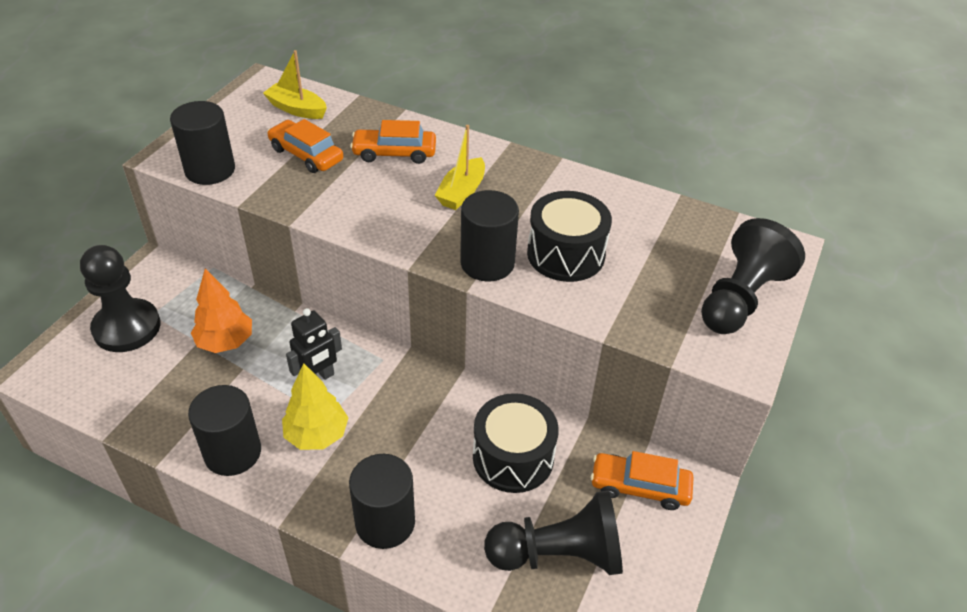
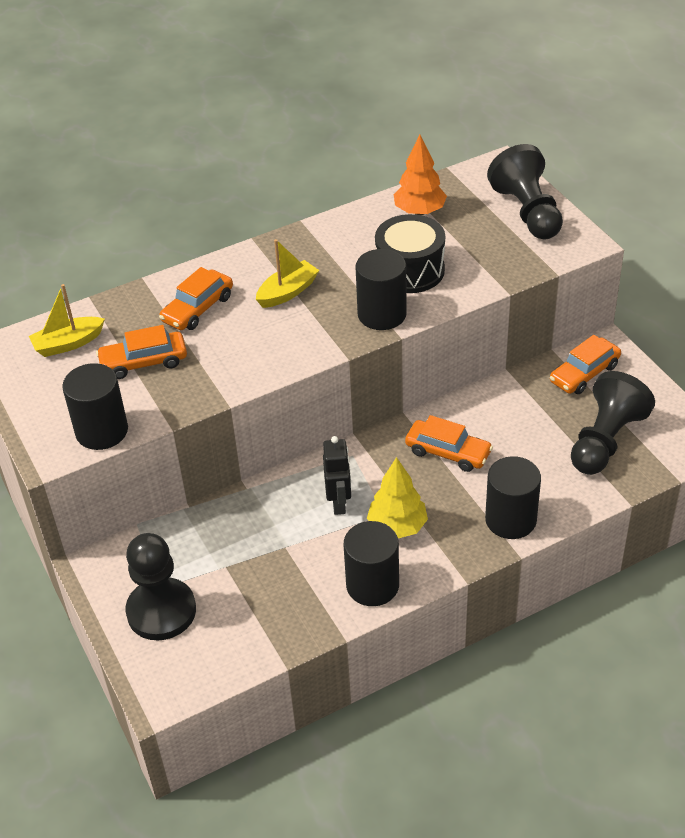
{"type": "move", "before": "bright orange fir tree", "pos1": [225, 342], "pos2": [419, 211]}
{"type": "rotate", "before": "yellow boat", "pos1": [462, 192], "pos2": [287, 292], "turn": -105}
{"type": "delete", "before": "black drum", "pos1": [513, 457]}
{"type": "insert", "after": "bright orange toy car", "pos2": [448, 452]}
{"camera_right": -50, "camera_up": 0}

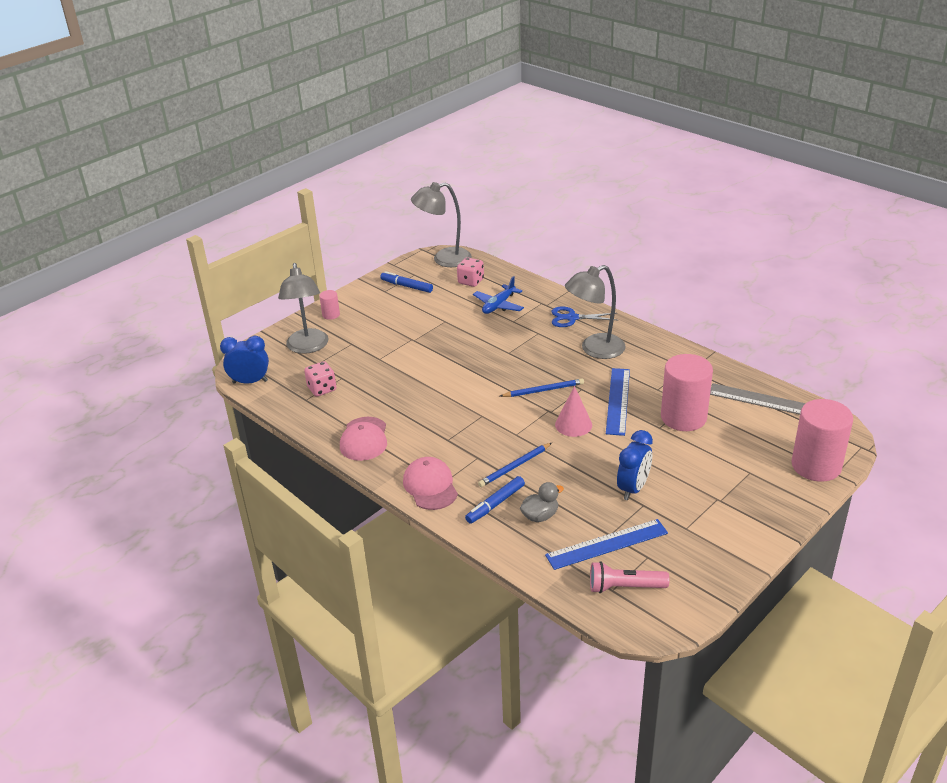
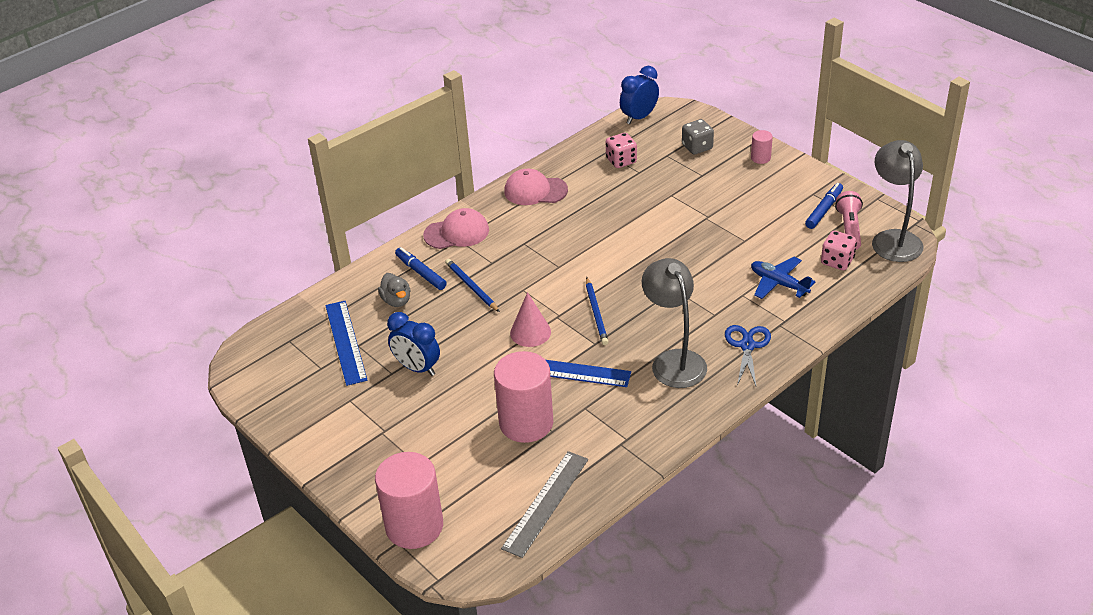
{"type": "rotate", "before": "blue alarm clock", "pos1": [250, 382], "pos2": [639, 117], "turn": -135}
{"type": "replace", "before": "gray reading lamp", "after": "gray die", "pos1": [308, 347], "pos2": [697, 147]}
{"type": "move", "before": "rose-pink flashlight", "pos1": [624, 587], "pos2": [849, 228]}
{"camera_right": 95, "camera_up": 5}

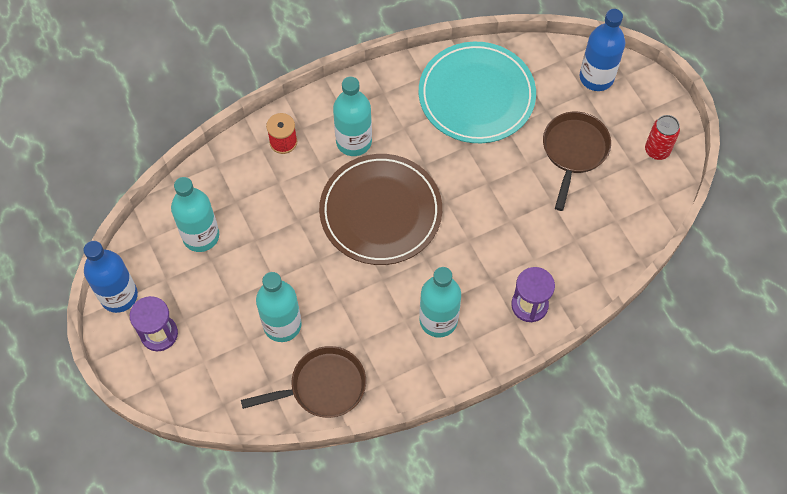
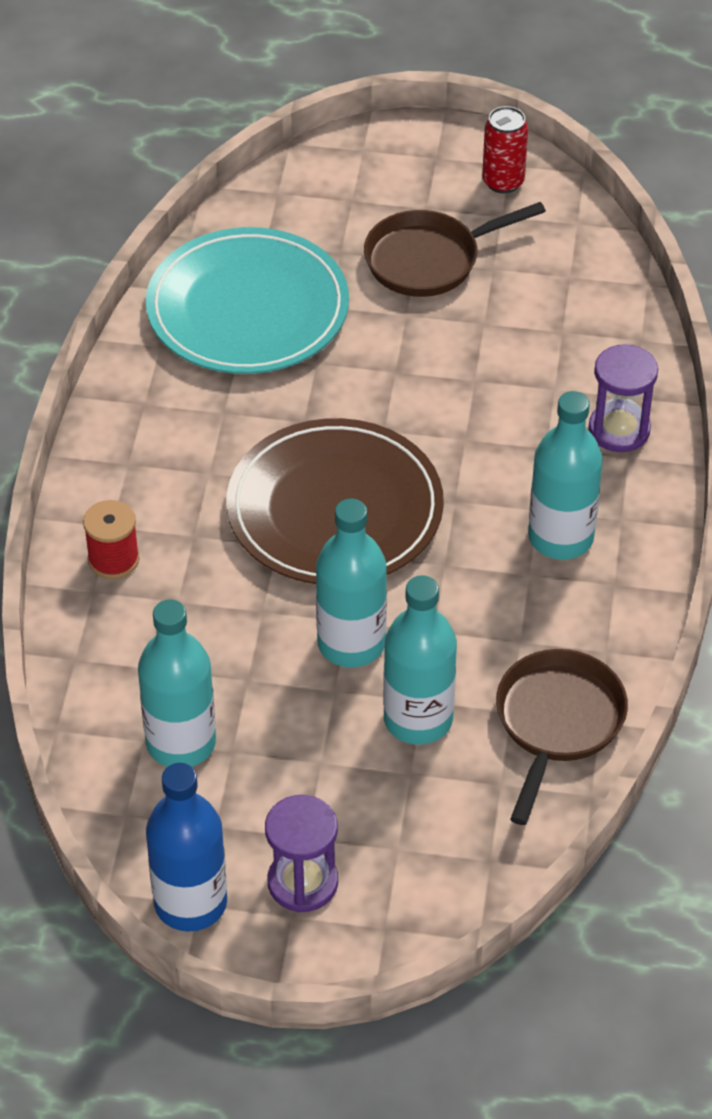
{"type": "move", "before": "turquoise bottle", "pos1": [354, 141], "pos2": [351, 643]}
{"type": "rotate", "before": "brown pan", "pos1": [574, 151], "pos2": [429, 260], "turn": -75}
{"type": "delete", "before": "blue bottle", "pos1": [596, 77]}
{"camera_right": -55, "camera_up": -15}

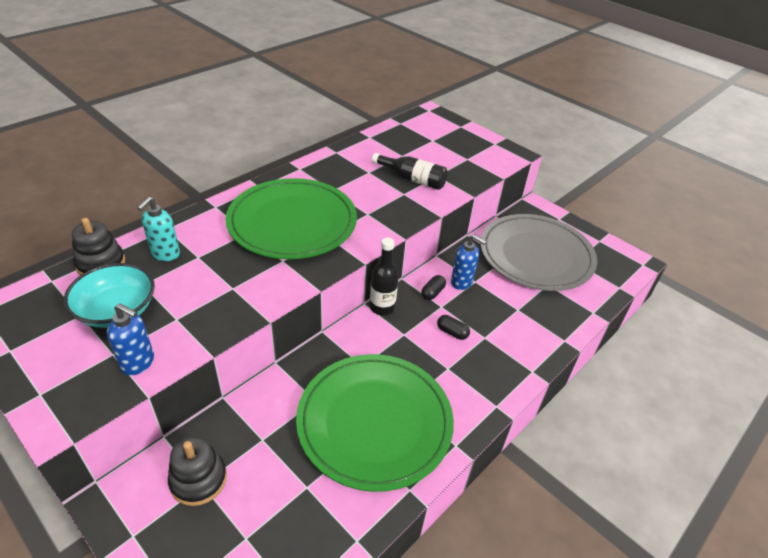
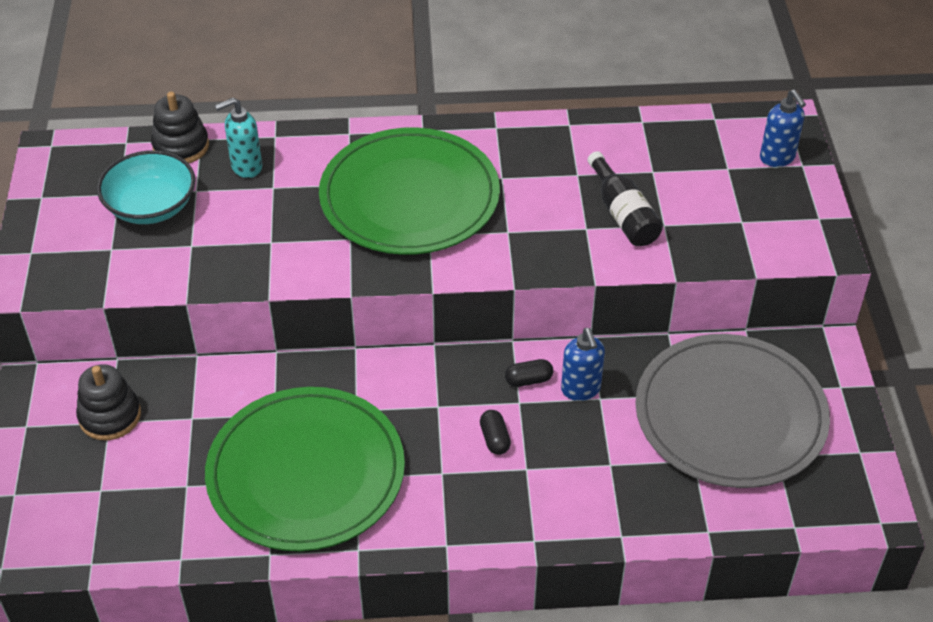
{"type": "move", "before": "blue soap pump", "pos1": [138, 363], "pos2": [777, 158]}
{"type": "delete", "before": "black bottle", "pos1": [382, 307]}
{"camera_right": 45, "camera_up": 5}

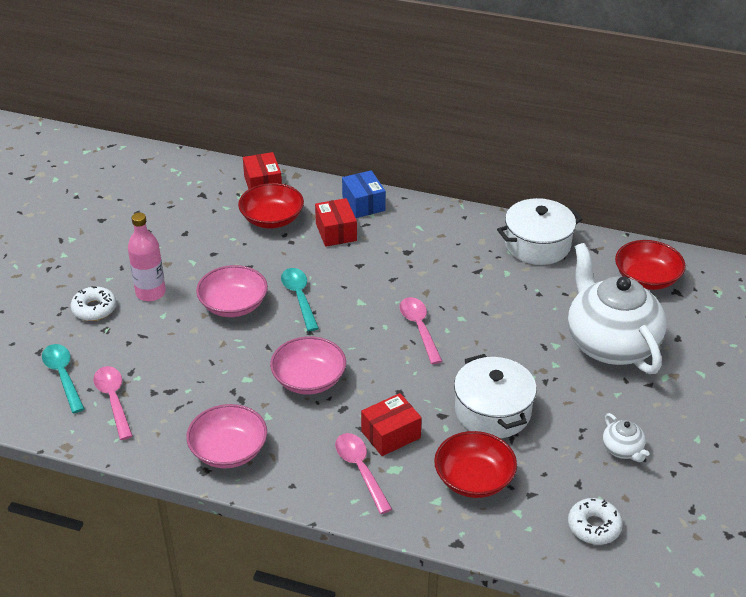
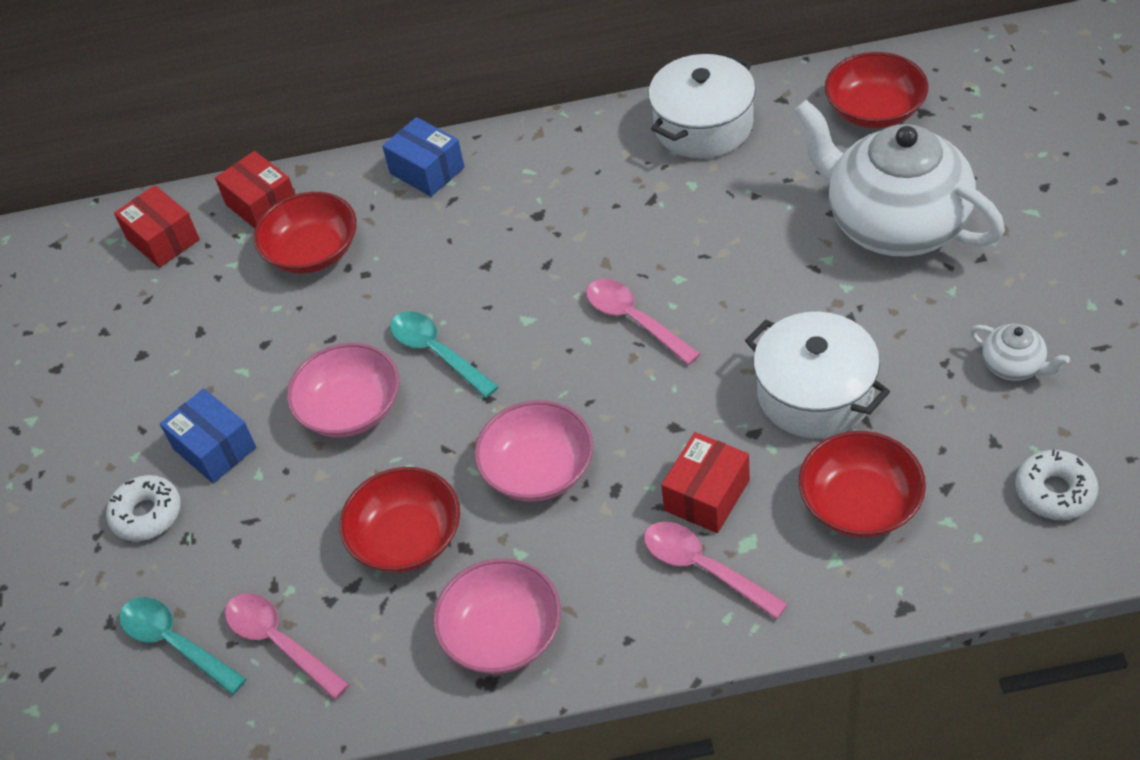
{"type": "replace", "before": "rose-pink bottle", "after": "blue box", "pos1": [150, 293], "pos2": [215, 448]}
{"type": "move", "before": "scarlet box", "pos1": [336, 232], "pos2": [163, 239]}
{"type": "insert", "after": "scarlet deep dish", "pos2": [407, 538]}
{"camera_right": -20, "camera_up": 10}

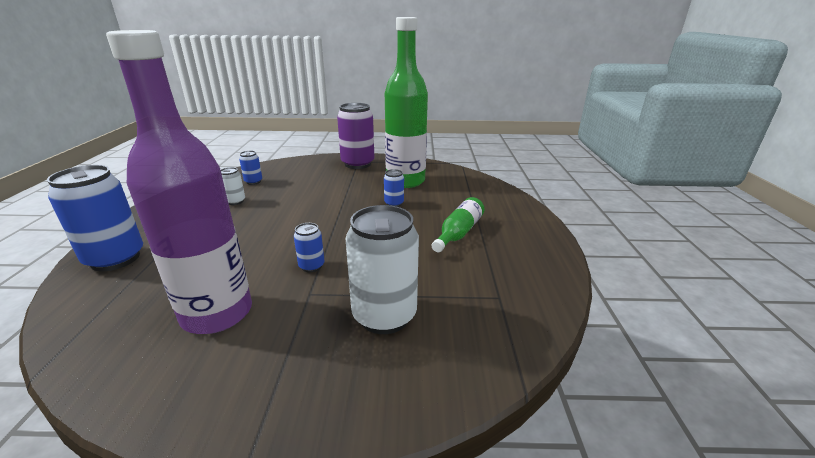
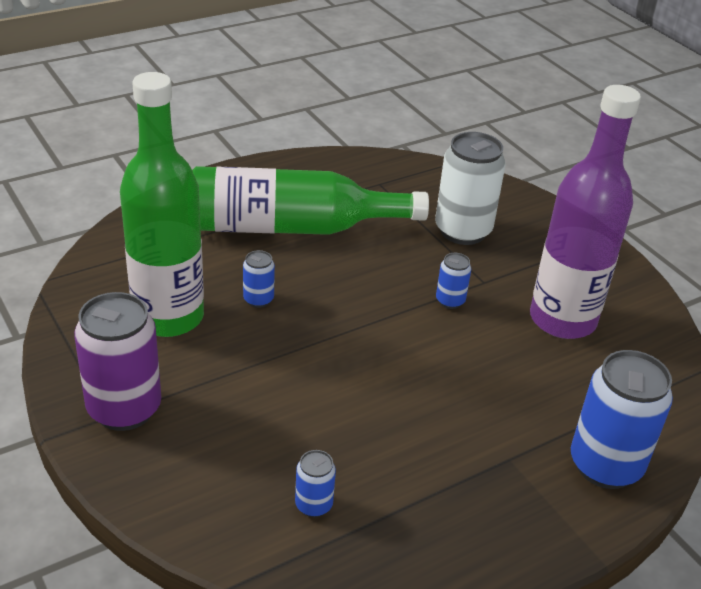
{"type": "delete", "before": "pure white soda can", "pos1": [235, 201]}
{"type": "resize", "before": "green bottle", "pos1": [459, 233], "pos2": [290, 227], "scale": 2.06}
{"camera_right": -125, "camera_up": 10}

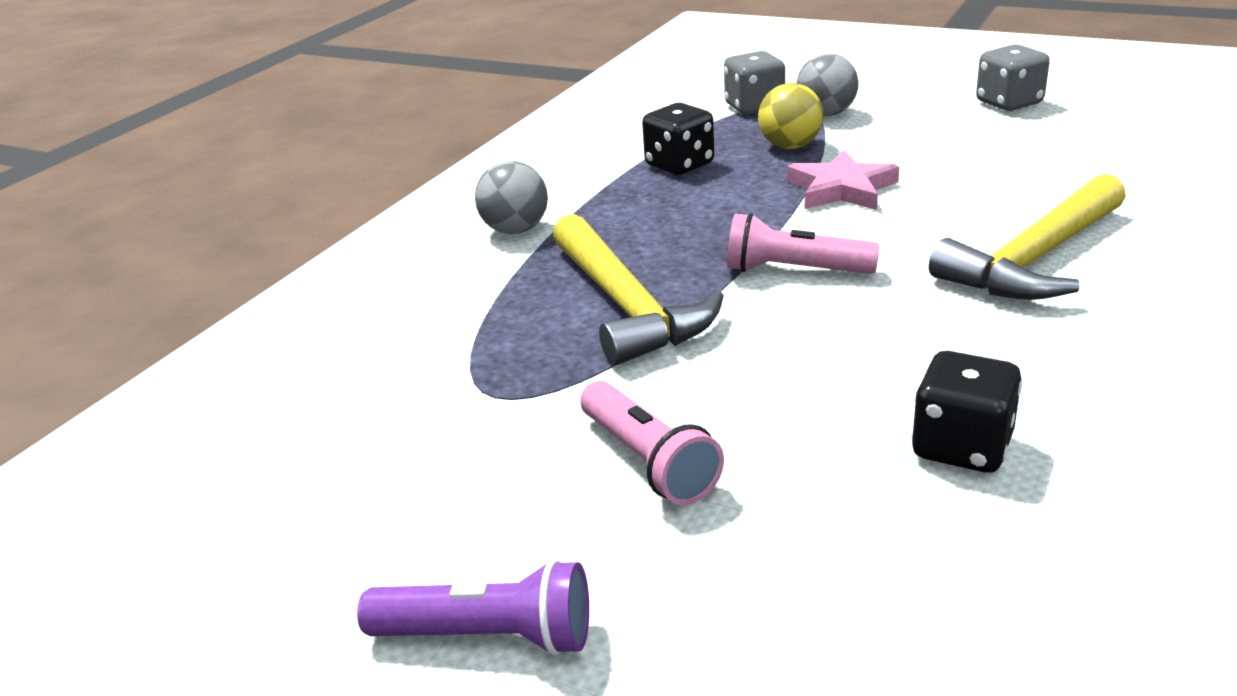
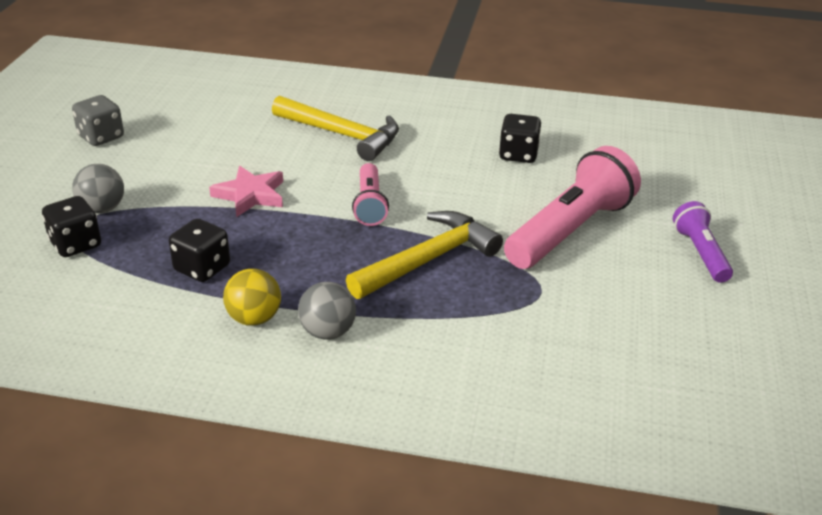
{"type": "resize", "before": "rose-pink flashlight", "pos1": [648, 461], "pos2": [570, 230], "scale": 1.84}
{"type": "recolor", "before": "gray die", "after": "black die", "pos1": [754, 107], "pos2": [76, 244]}
{"type": "move", "before": "yellow sphere", "pos1": [790, 146], "pos2": [254, 318]}
{"camera_right": -110, "camera_up": 5}

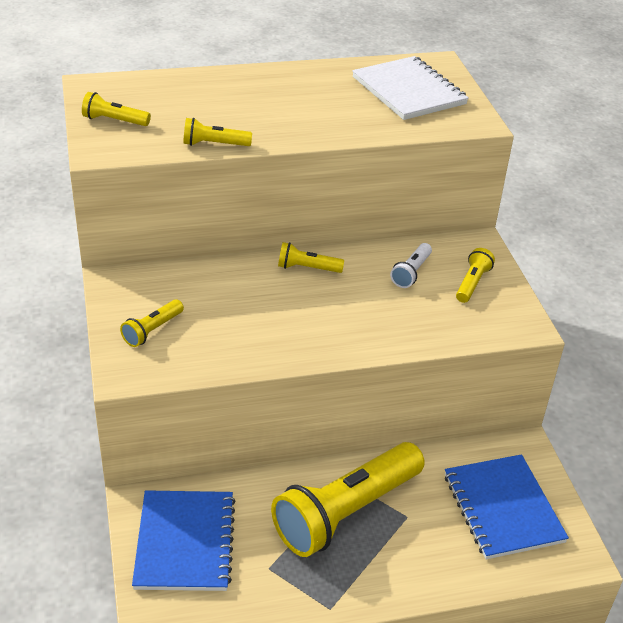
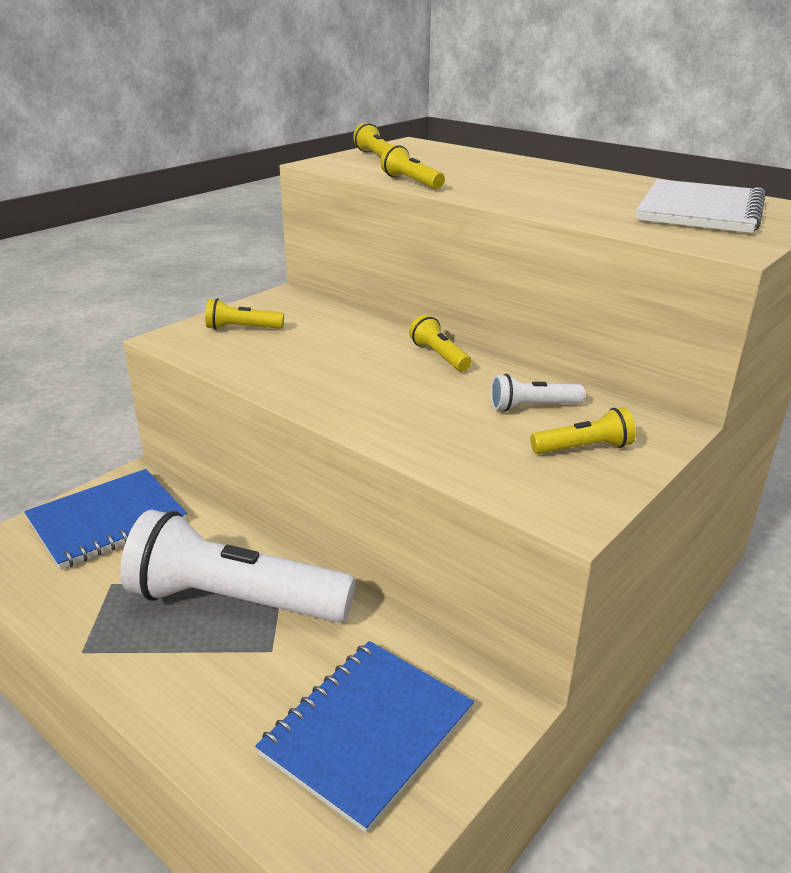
{"type": "recolor", "before": "yellow flashlight", "after": "pure white flashlight", "pos1": [346, 512], "pos2": [235, 601]}
{"camera_right": 55, "camera_up": -10}

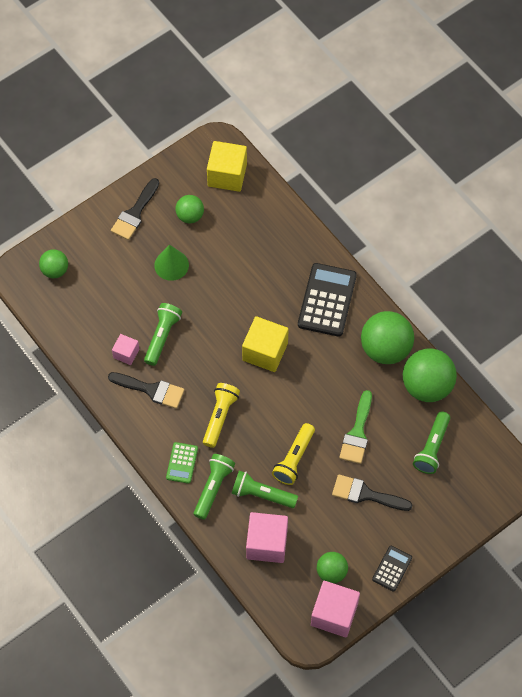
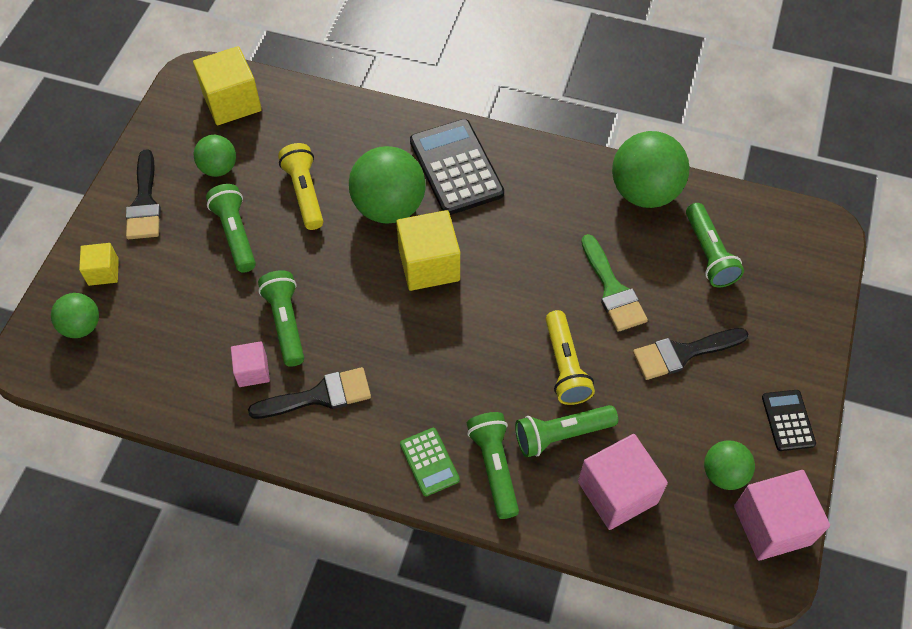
{"type": "replace", "before": "green solid cone", "after": "green flashlight", "pos1": [171, 265], "pos2": [235, 234]}
{"type": "move", "before": "yellow flashlight", "pos1": [220, 417], "pos2": [305, 193]}
{"type": "move", "before": "green sphere", "pos1": [385, 348], "pos2": [389, 207]}
{"type": "insert", "after": "yellow cube", "pos2": [103, 272]}
{"camera_right": -35, "camera_up": -5}

